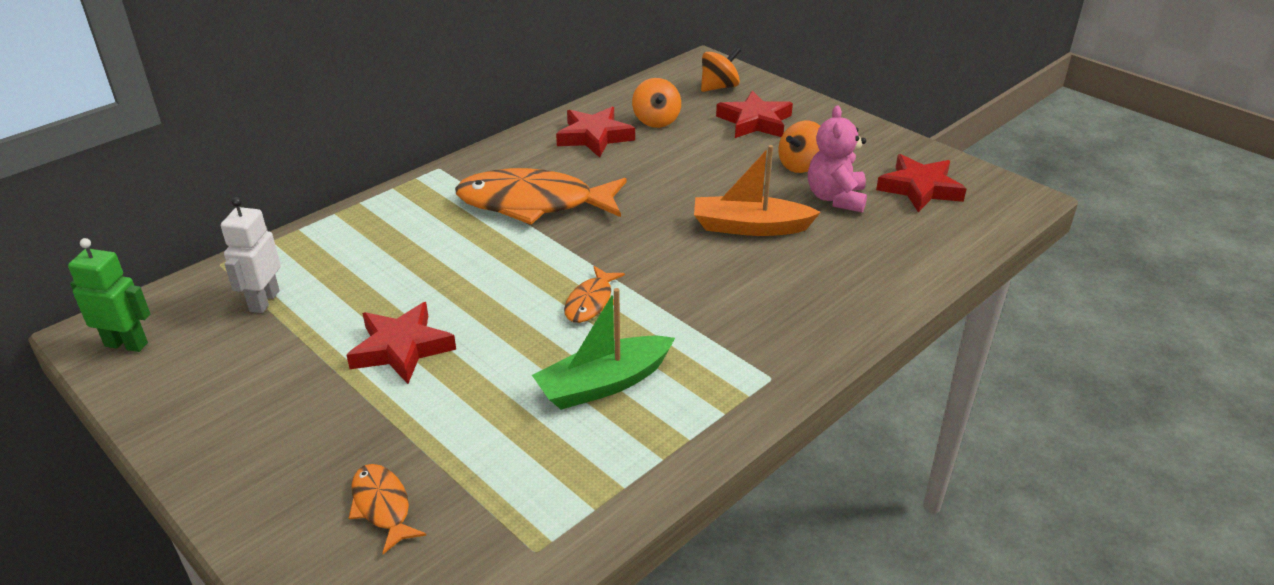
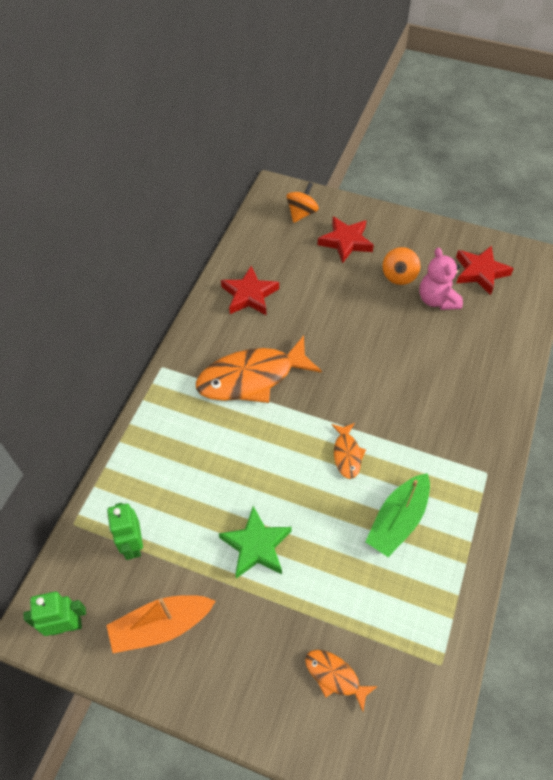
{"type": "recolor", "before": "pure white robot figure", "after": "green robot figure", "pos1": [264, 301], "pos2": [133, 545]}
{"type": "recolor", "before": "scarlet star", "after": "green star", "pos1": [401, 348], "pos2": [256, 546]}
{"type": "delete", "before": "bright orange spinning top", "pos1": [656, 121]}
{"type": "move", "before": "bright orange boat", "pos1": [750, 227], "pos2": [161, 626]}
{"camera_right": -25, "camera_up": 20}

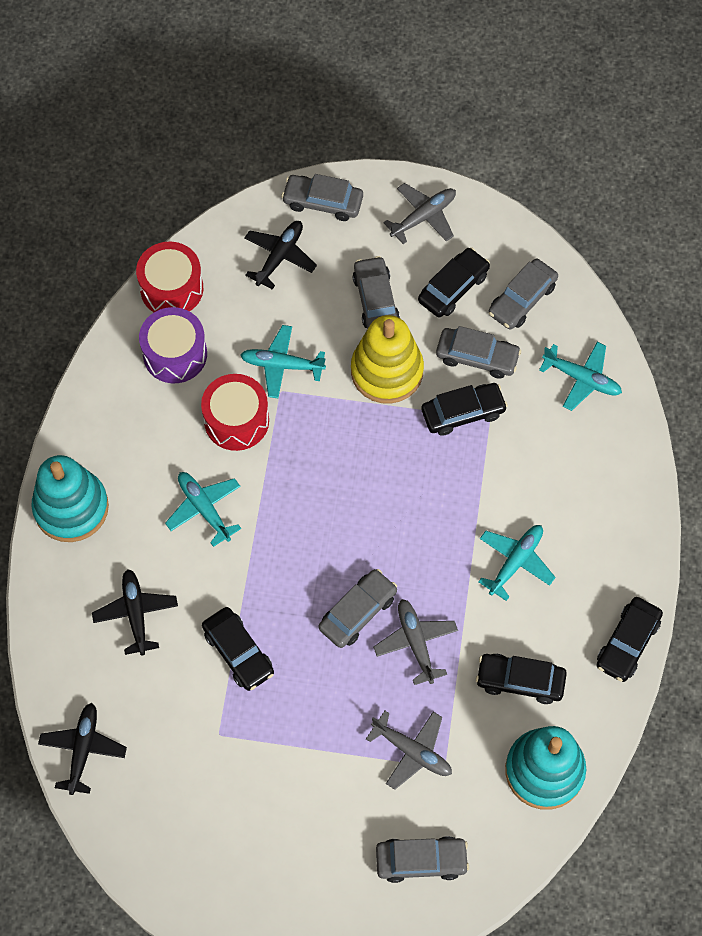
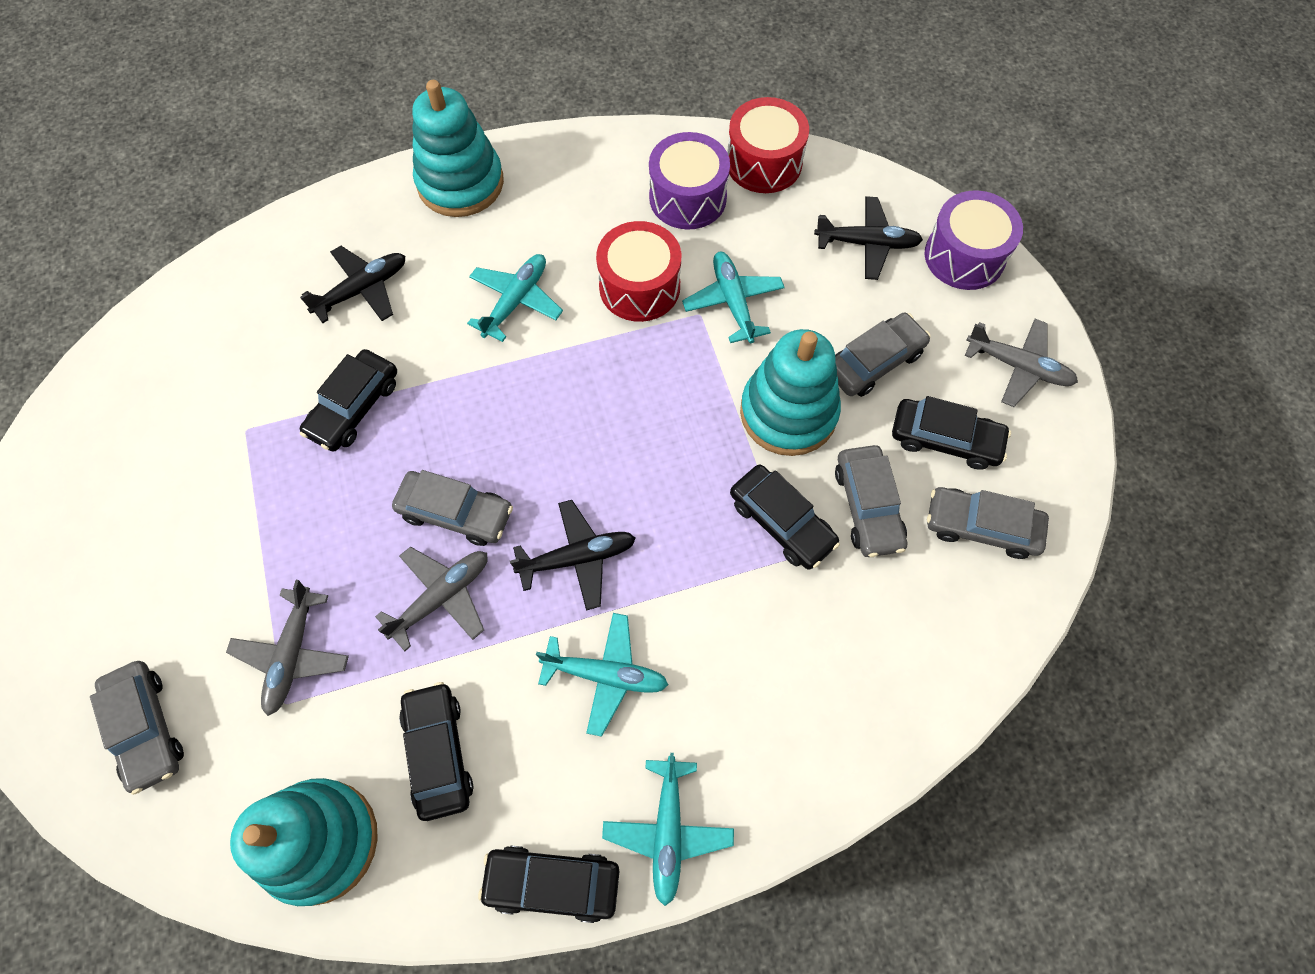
{"type": "move", "before": "black plane", "pos1": [83, 749], "pos2": [578, 558]}
{"type": "replace", "before": "gray toy car", "after": "royal purple drum", "pos1": [323, 202], "pos2": [964, 256]}
{"type": "recolor", "before": "yellow ring stacker", "after": "turquoise ring stacker", "pos1": [387, 371], "pos2": [788, 412]}
{"type": "move", "before": "turquoise plane", "pos1": [582, 379], "pos2": [668, 831]}
{"camera_right": 65, "camera_up": 0}

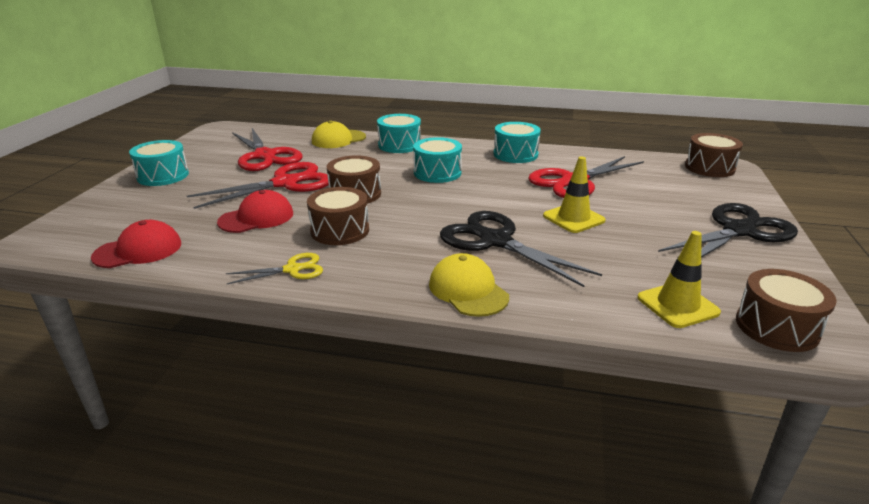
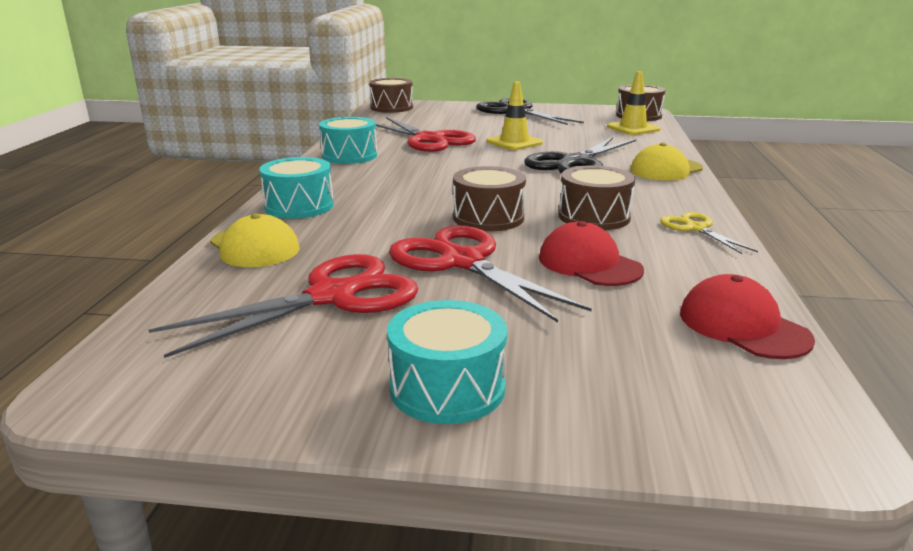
{"type": "delete", "before": "turquoise drum", "pos1": [437, 173]}
{"camera_right": -95, "camera_up": -5}

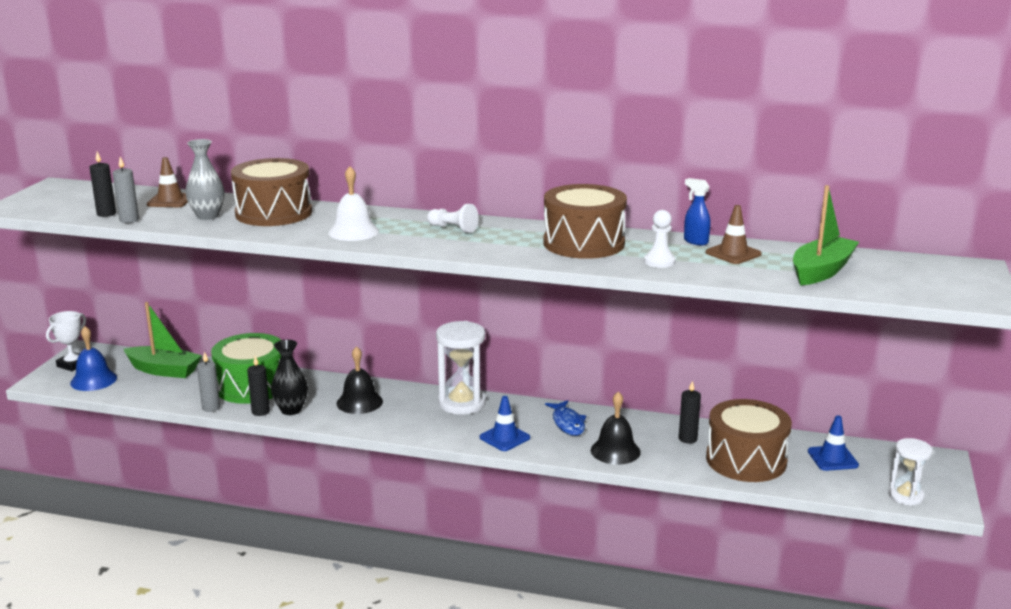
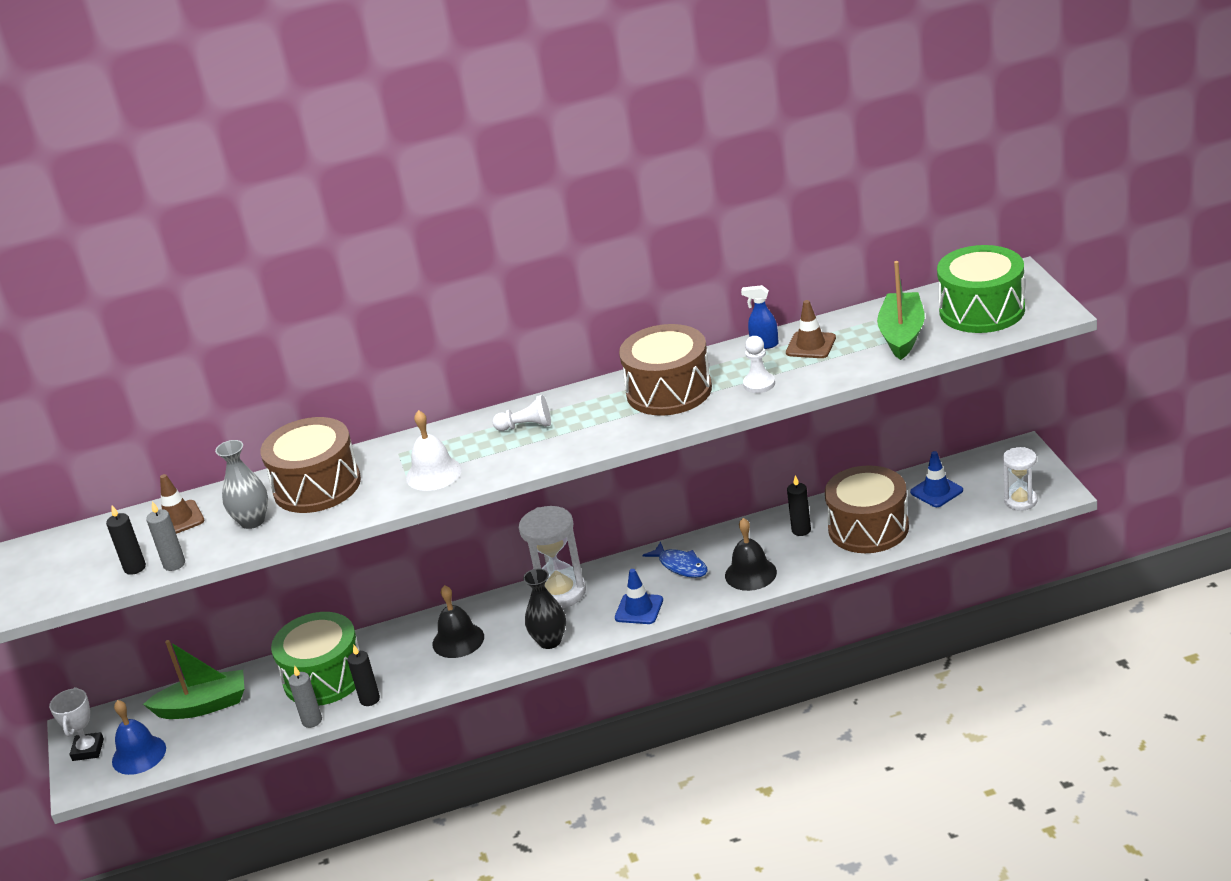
{"type": "move", "before": "black vase", "pos1": [291, 410], "pos2": [550, 641]}
{"type": "insert", "after": "green drum", "pos2": [982, 310]}
{"camera_right": -25, "camera_up": 10}

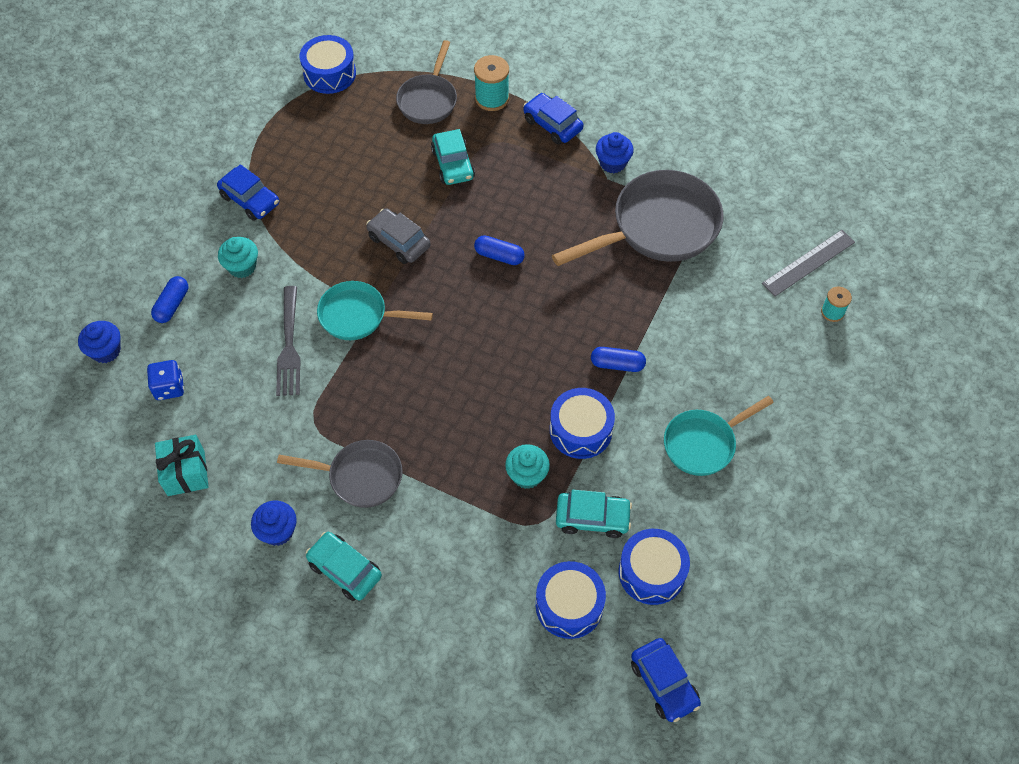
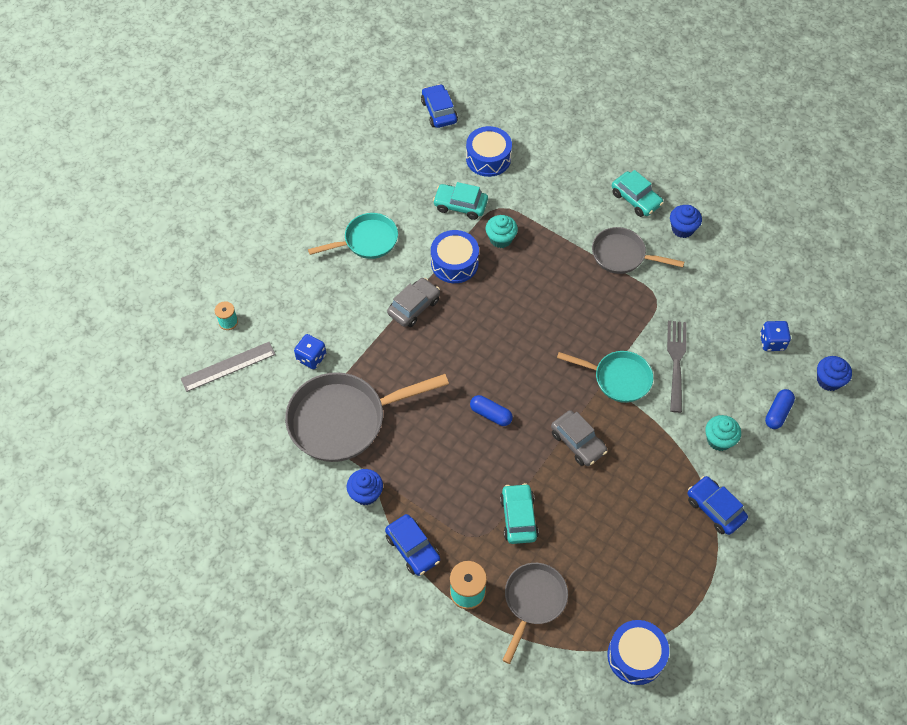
{"type": "delete", "before": "turquoise wrapped gift", "pos1": [186, 473]}
{"type": "replace", "before": "blue capsule", "after": "gray toy car", "pos1": [617, 364], "pos2": [414, 307]}
{"type": "delete", "before": "blue drum", "pos1": [651, 572]}
{"type": "insert", "after": "blue die", "pos2": [311, 358]}
{"camera_right": -170, "camera_up": 0}

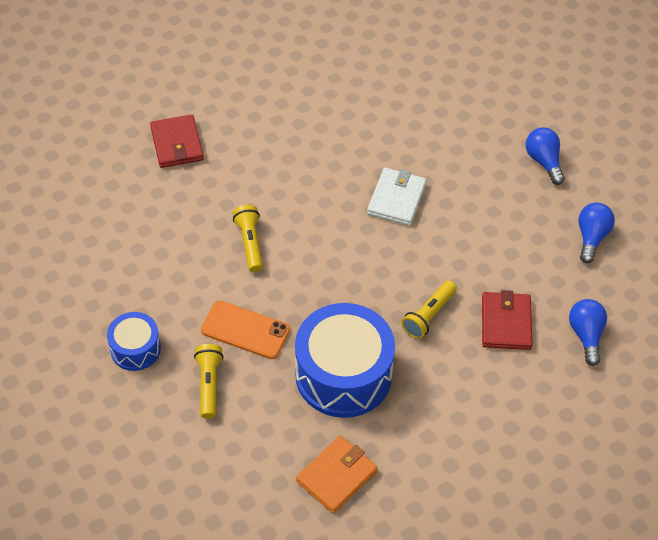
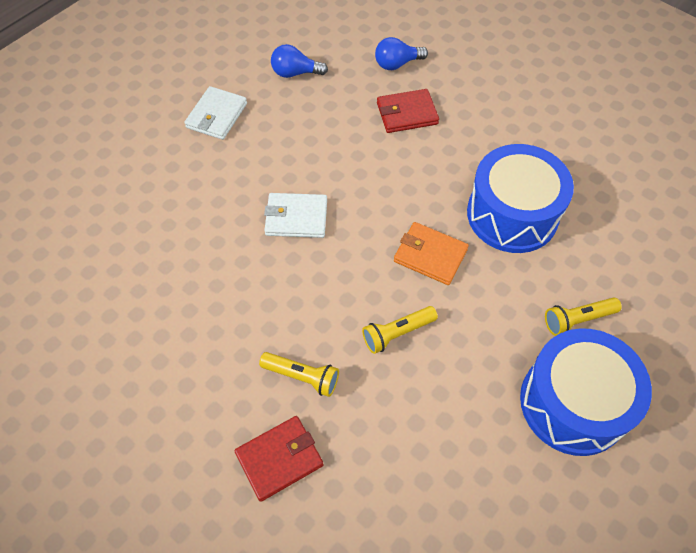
{"type": "resize", "before": "blue drum", "pos1": [135, 349], "pos2": [573, 403], "scale": 1.91}
{"type": "delete", "before": "bright orange smartphone", "pos1": [245, 330]}
{"type": "move", "before": "bright orange wallet", "pos1": [336, 476], "pos2": [430, 255]}
{"type": "move", "before": "yellow flashlight", "pos1": [429, 315], "pos2": [302, 377]}
{"type": "replace", "before": "blue light bulb", "after": "pure white wallet", "pos1": [544, 161], "pos2": [217, 115]}
{"camera_right": -105, "camera_up": 5}

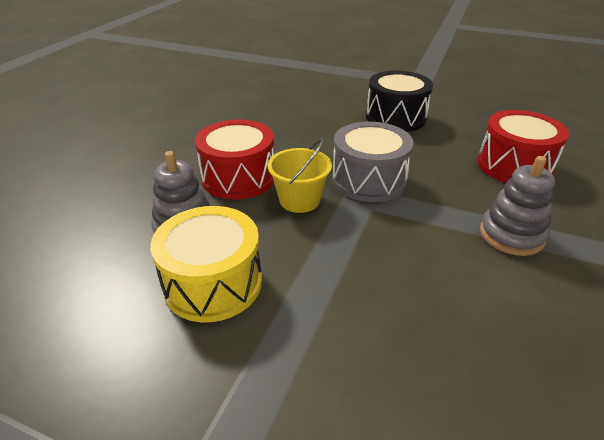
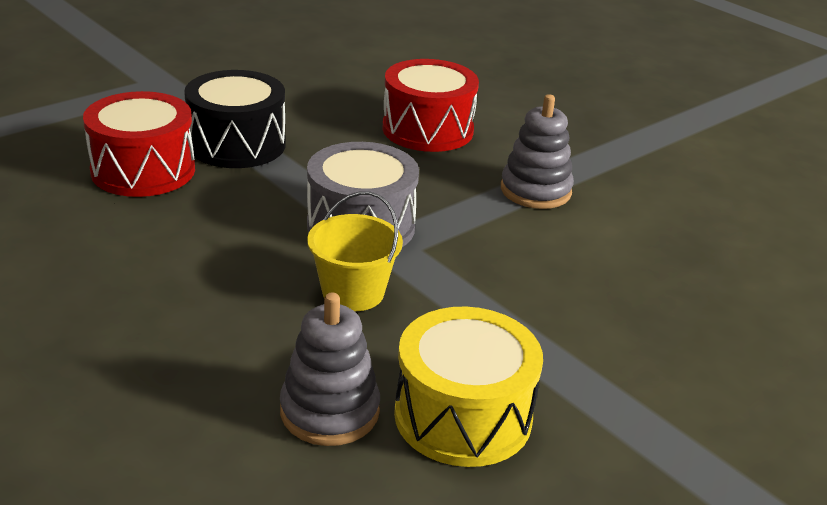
{"type": "move", "before": "scarlet drum", "pos1": [238, 177], "pos2": [143, 170]}
{"camera_right": -65, "camera_up": -5}

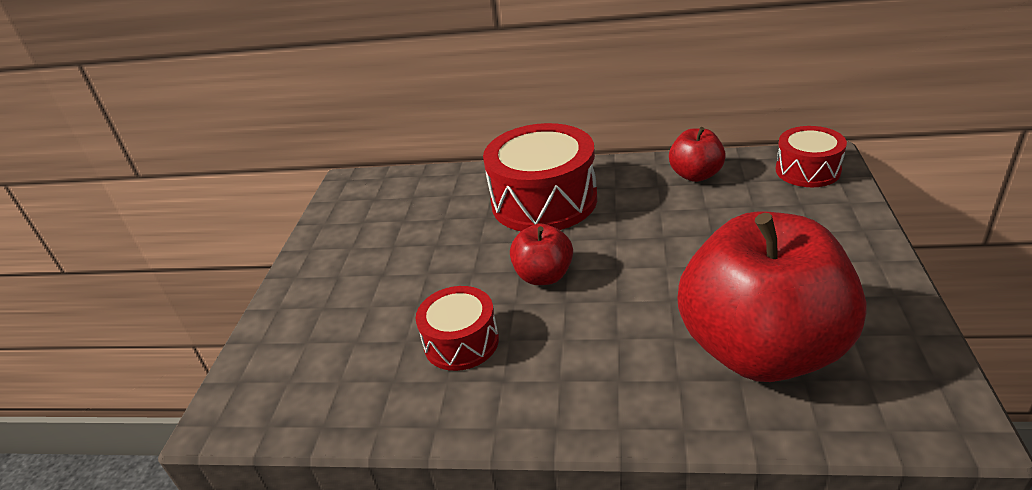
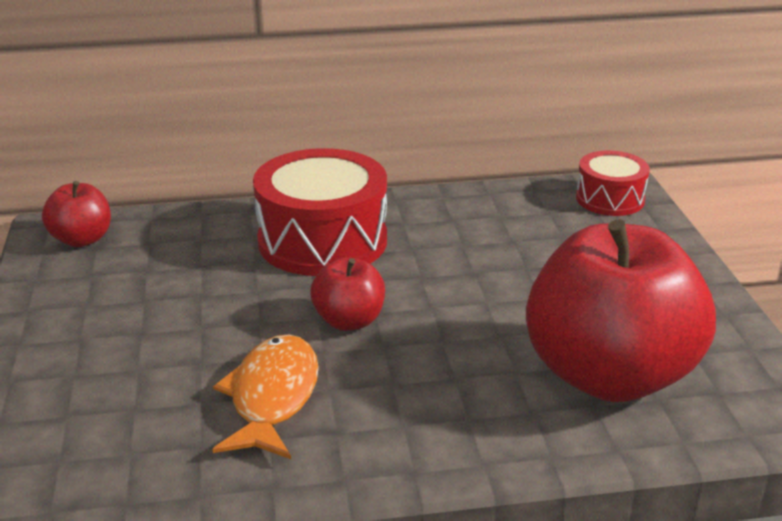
{"type": "replace", "before": "scarlet drum", "after": "bright orange fish figure", "pos1": [461, 342], "pos2": [272, 397]}
{"type": "move", "before": "scarlet apple", "pos1": [696, 175], "pos2": [82, 239]}
{"camera_right": -20, "camera_up": -5}

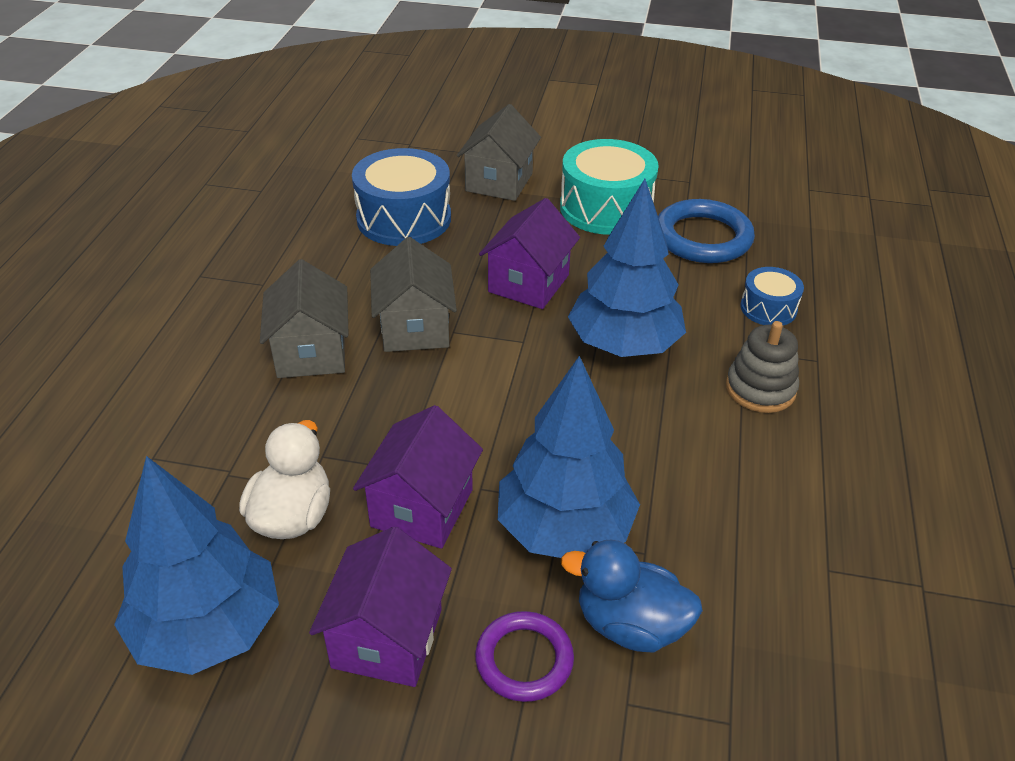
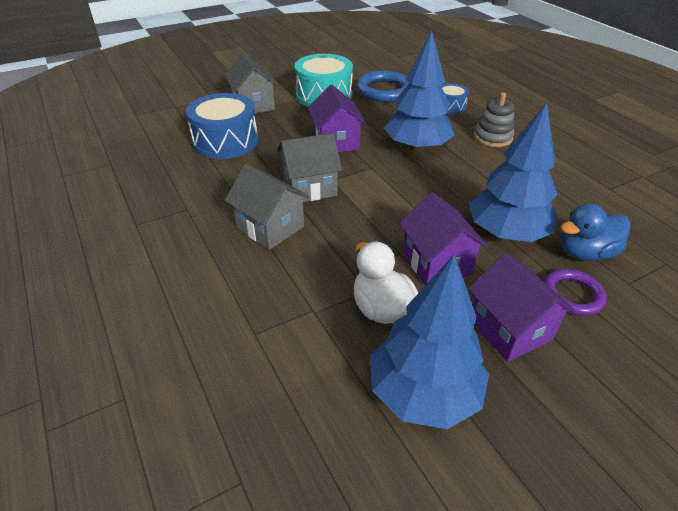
{"type": "rotate", "before": "gray house", "pos1": [415, 328], "pos2": [309, 187], "turn": -60}
{"camera_right": -40, "camera_up": 0}

